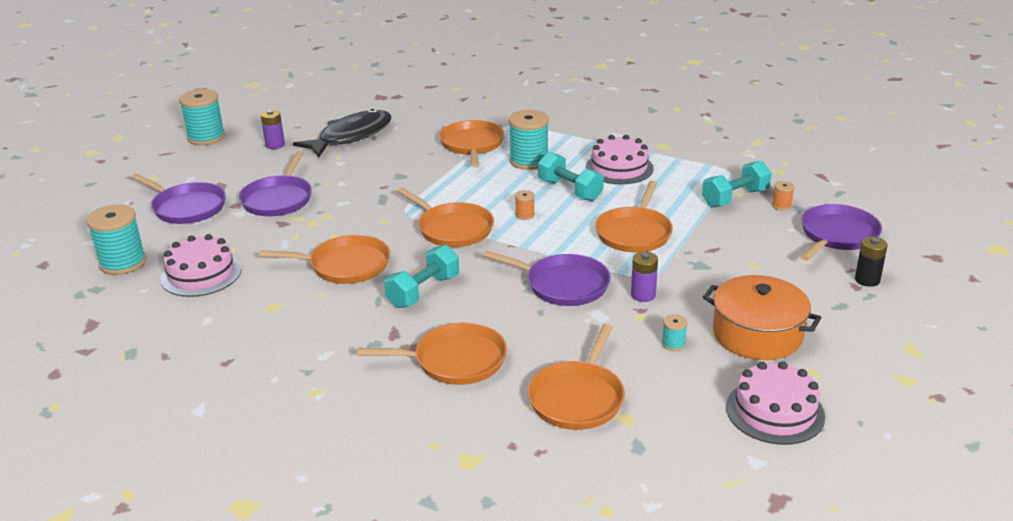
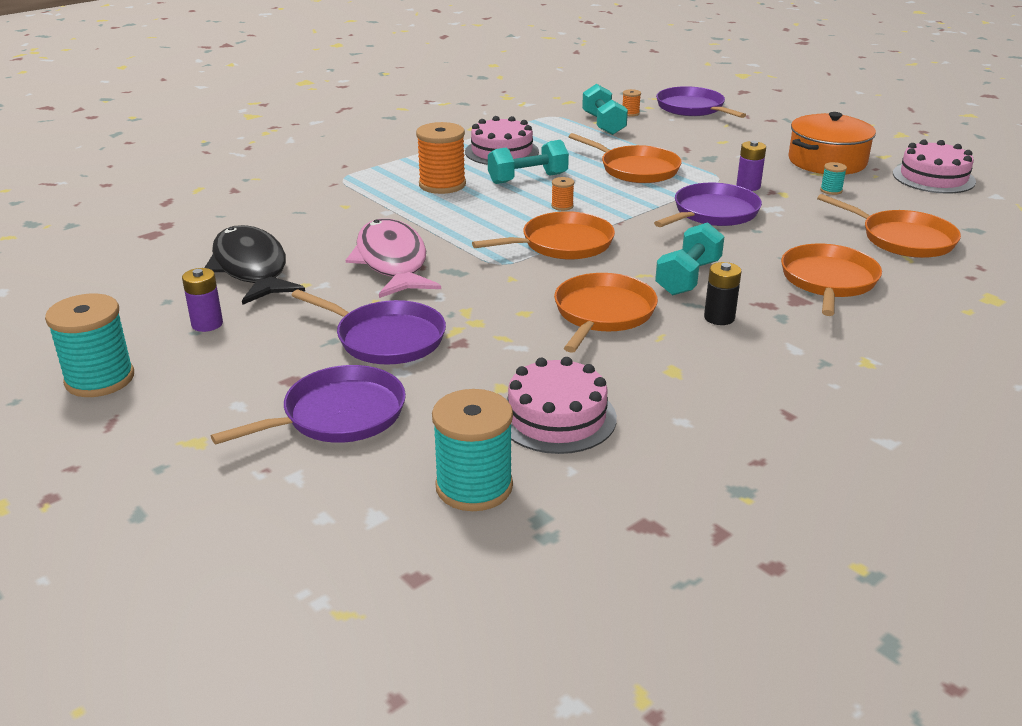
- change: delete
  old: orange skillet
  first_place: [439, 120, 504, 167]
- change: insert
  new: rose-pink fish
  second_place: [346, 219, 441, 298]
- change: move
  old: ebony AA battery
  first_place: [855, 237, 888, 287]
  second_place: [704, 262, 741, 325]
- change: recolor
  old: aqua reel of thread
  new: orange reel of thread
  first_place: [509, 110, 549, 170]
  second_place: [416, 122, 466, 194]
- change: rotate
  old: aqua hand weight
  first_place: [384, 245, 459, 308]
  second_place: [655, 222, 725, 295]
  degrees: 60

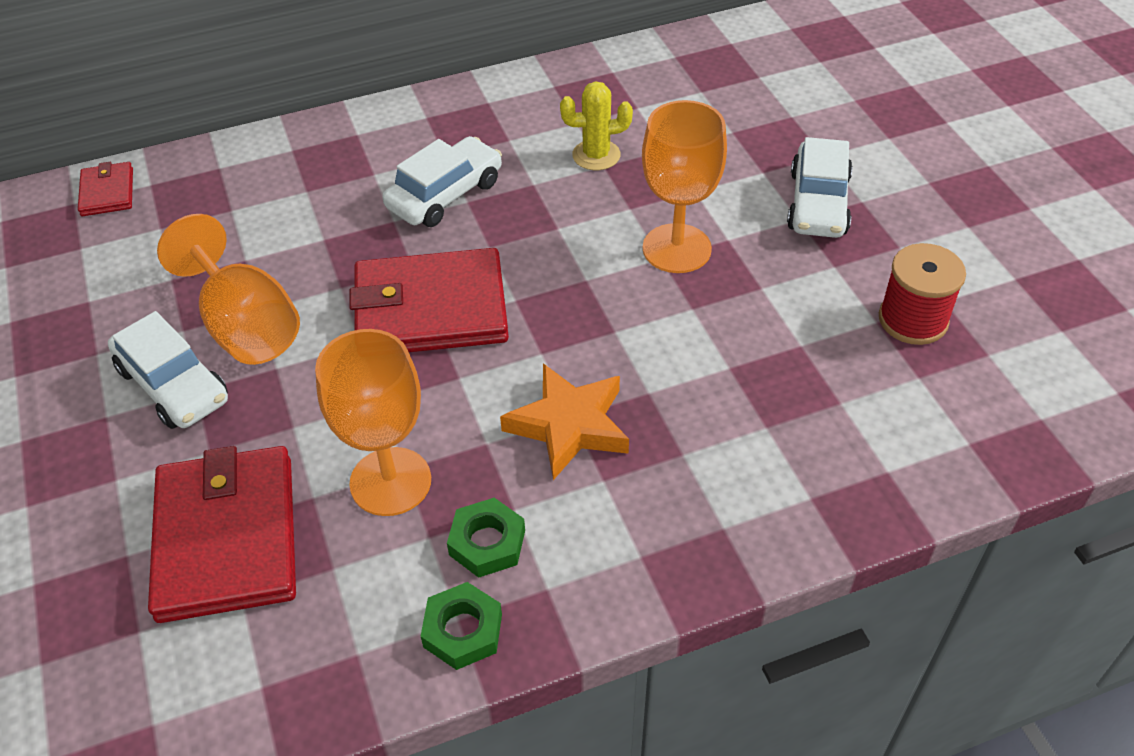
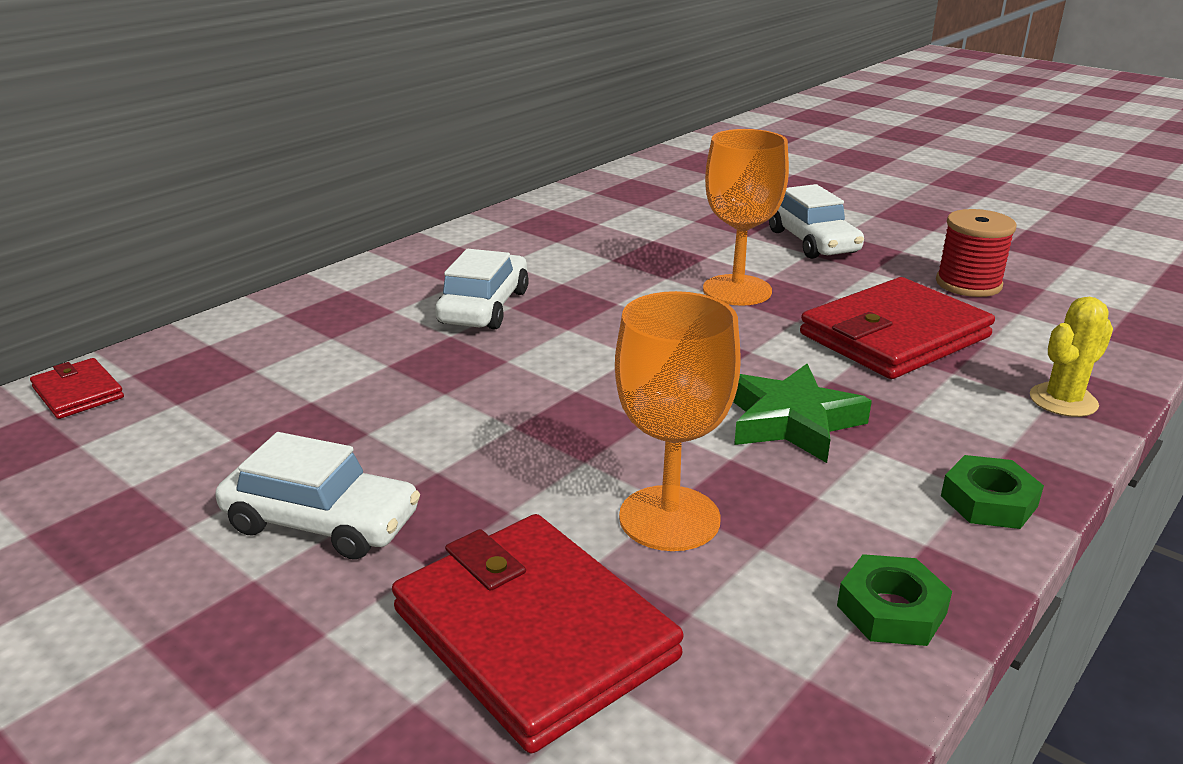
- change: delete
  old: orange chalice
  first_place: [157, 214, 300, 365]
- change: move
  old: red billfold
  first_place: [349, 248, 509, 352]
  second_place: [800, 277, 995, 379]
- change: move
  old: emerald hexagon nut
  first_place: [447, 498, 525, 578]
  second_place: [941, 455, 1044, 529]
- change: move
  old: bright yellow prickly plant
  first_place: [560, 81, 633, 170]
  second_place: [1030, 297, 1113, 417]
- change: recolor
  old: orange star shape
  new: emerald star shape
  first_place: [500, 363, 629, 480]
  second_place: [733, 364, 872, 463]

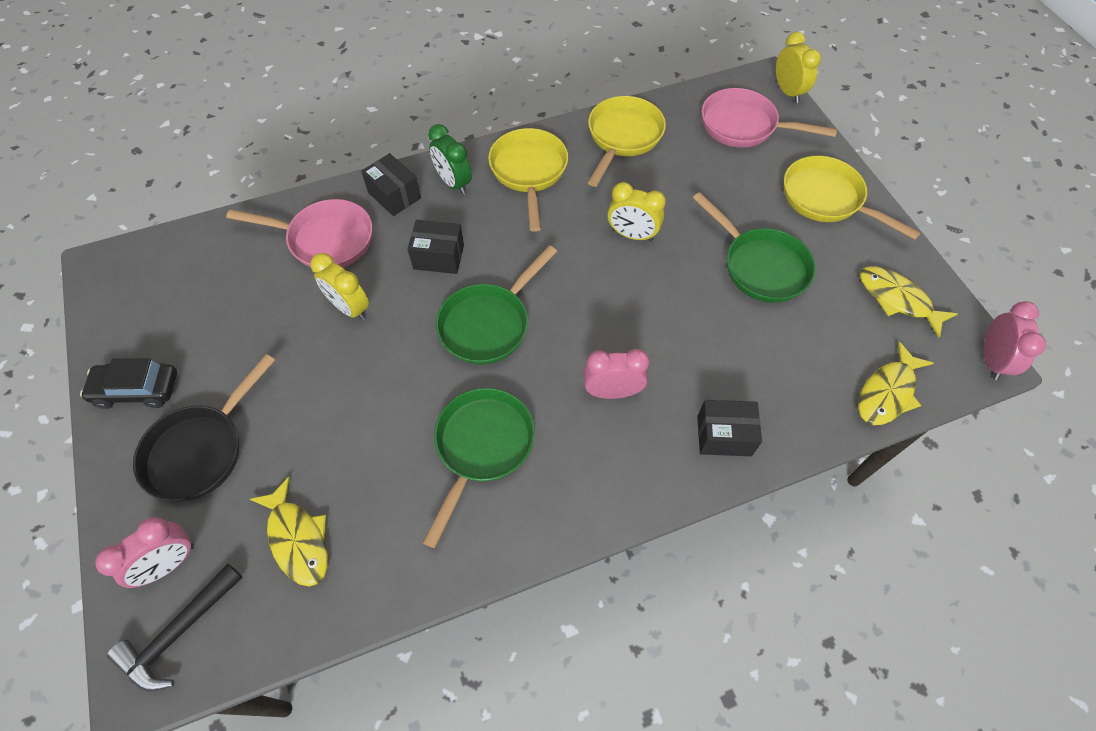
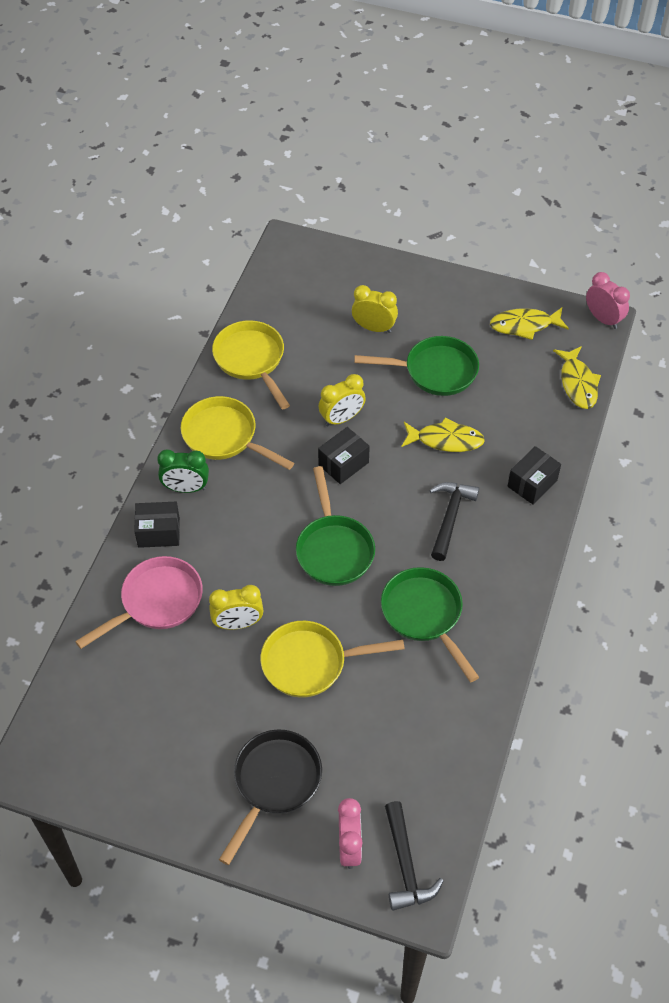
- change: delete
  old: ebony toy car
  first_place: [80, 358, 177, 409]
- change: delete
  old: rose-pink skillet
  first_place: [702, 88, 837, 148]
- change: move
  old: bright yellow fish
  first_place: [250, 477, 328, 587]
  second_place: [401, 417, 485, 452]
- change: move
  old: ebony box
  first_place: [408, 220, 464, 274]
  second_place: [318, 427, 370, 484]
- change: move
  old: bright yellow clock
  first_place: [776, 32, 821, 103]
  second_place: [352, 285, 398, 333]
- change: move
  old: bright yellow skillet
  first_place: [784, 156, 921, 240]
  second_place: [260, 621, 405, 698]
- change: replace
  old: rose-pink clock
  new: ebony carpenter's hammer
  first_place: [583, 349, 649, 399]
  second_place: [429, 482, 479, 561]
- change: rotate
  old: ebony skillet
  first_place: [133, 354, 275, 502]
  second_place: [219, 730, 322, 865]
  degrees: -135

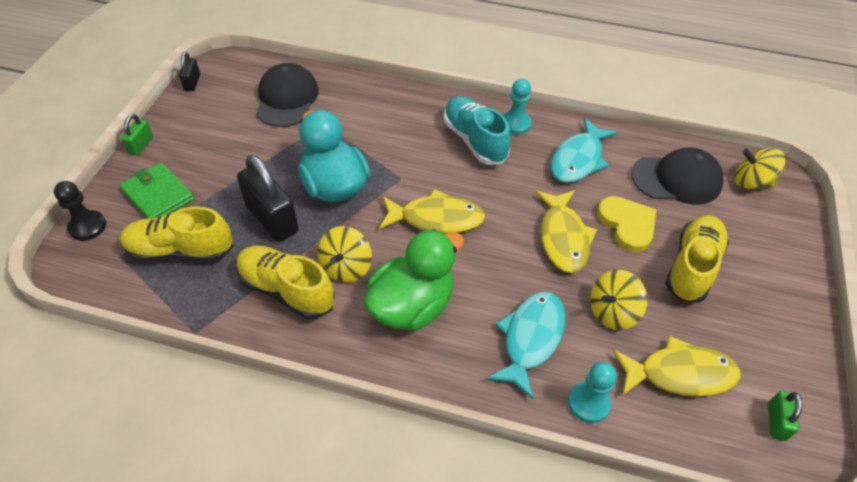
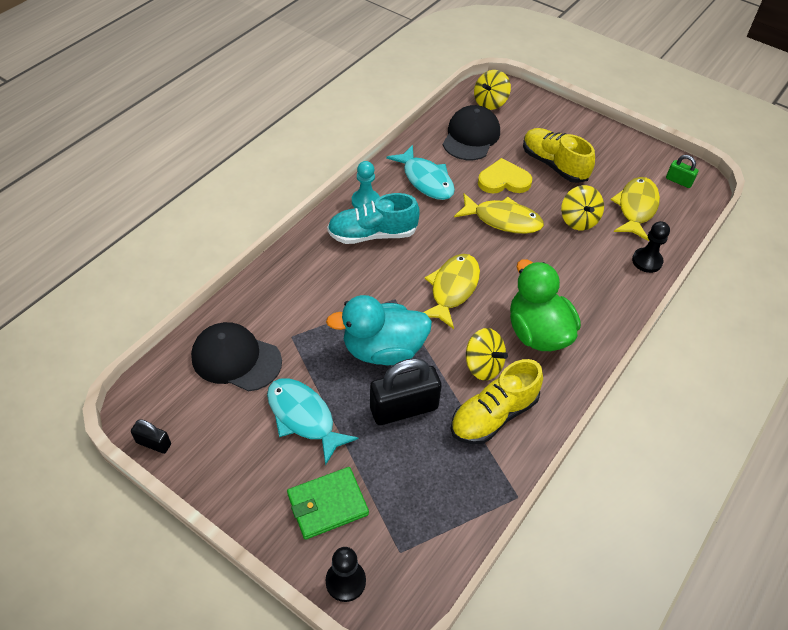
- change: delete
  old: bright yellow sneaker
  first_place: [120, 207, 233, 262]
- change: delete
  old: emerald lock
  first_place: [121, 114, 153, 156]
- change: move
  old: aqua fish
  first_place: [487, 292, 566, 399]
  second_place: [267, 379, 358, 466]
- change: recolor
  old: aqua pawn
  new: ebony pawn
  first_place: [568, 362, 617, 423]
  second_place: [632, 221, 670, 273]

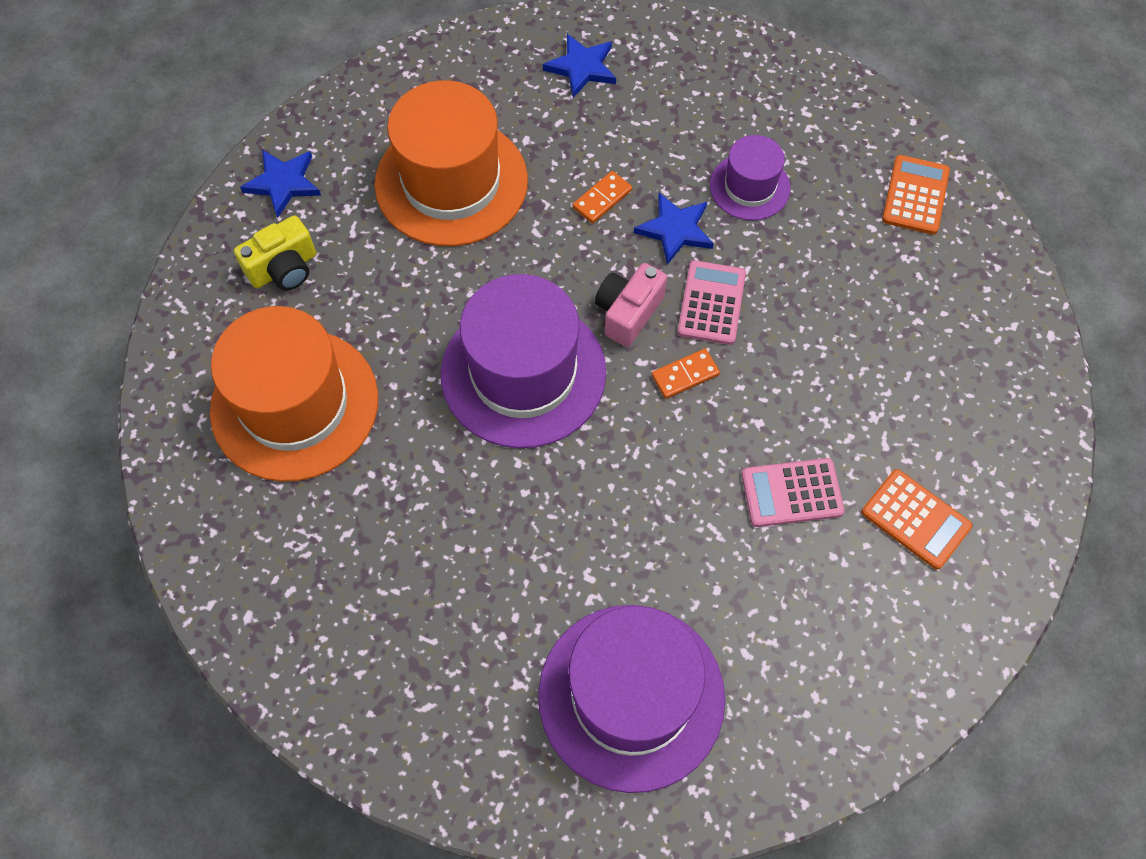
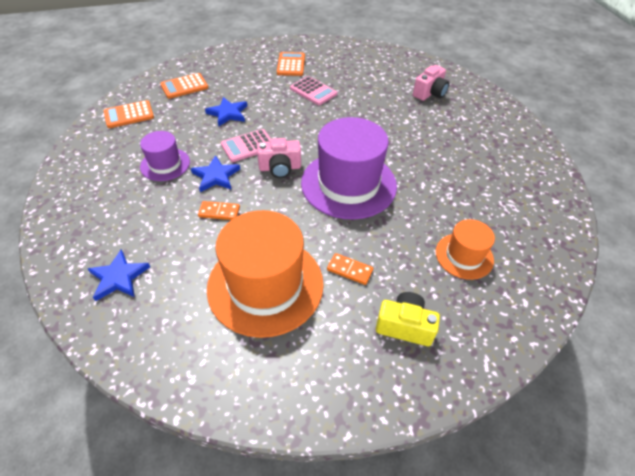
- change: insert
  new: orange calculator
  second_place: [160, 73, 208, 99]
- change: move
  old: royal blue star shape
  first_place: [240, 150, 321, 218]
  second_place: [205, 97, 247, 127]
- change: move
  old: orange domino tile
  first_place: [651, 349, 720, 399]
  second_place: [327, 253, 373, 285]
- change: replace
  old: violet top hat
  new: rose-pink compact camera
  first_place: [538, 605, 725, 793]
  second_place: [413, 65, 449, 101]
- change: resize
  old: orange top hat
  first_place: [210, 306, 378, 482]
  second_place: [436, 219, 495, 280]
  factor: 0.53

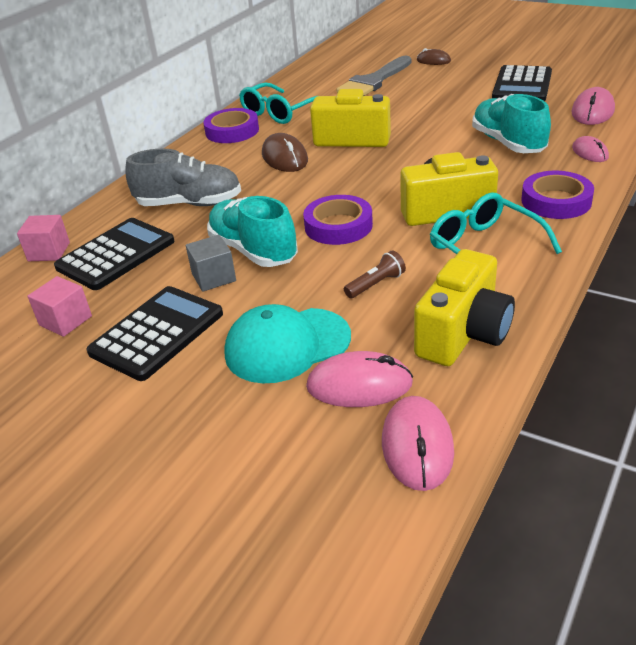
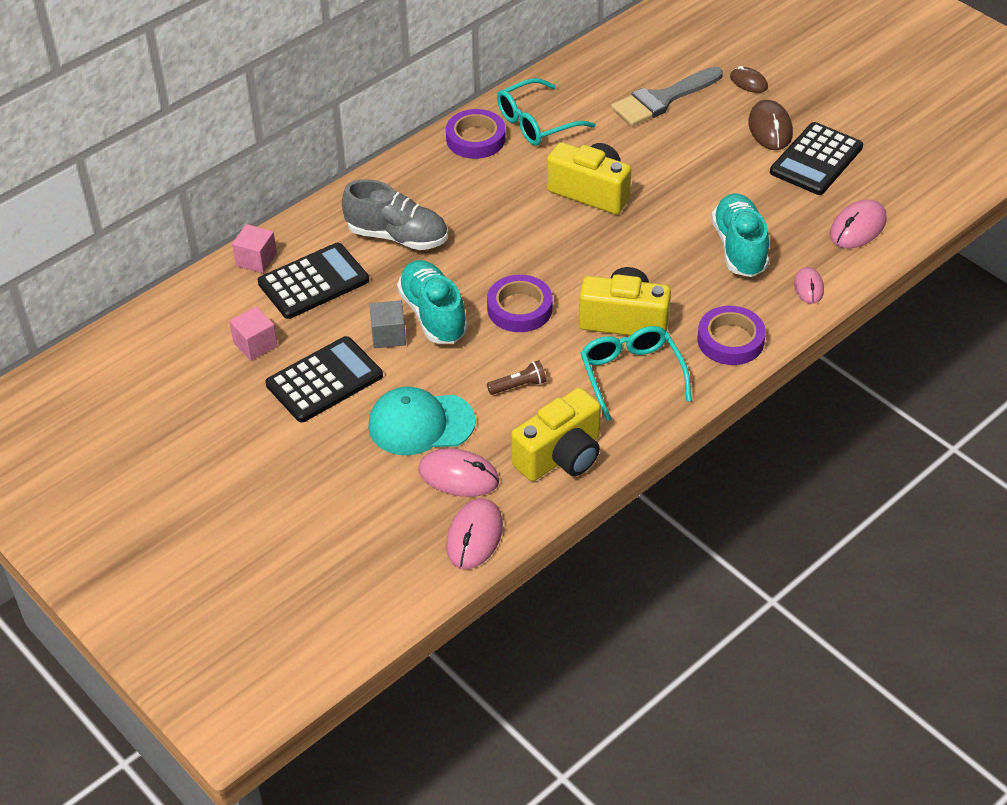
- change: move
  old: russet mouse
  first_place: [262, 133, 308, 172]
  second_place: [748, 100, 793, 150]

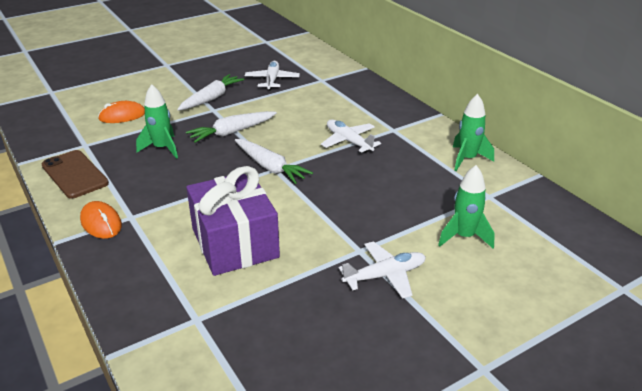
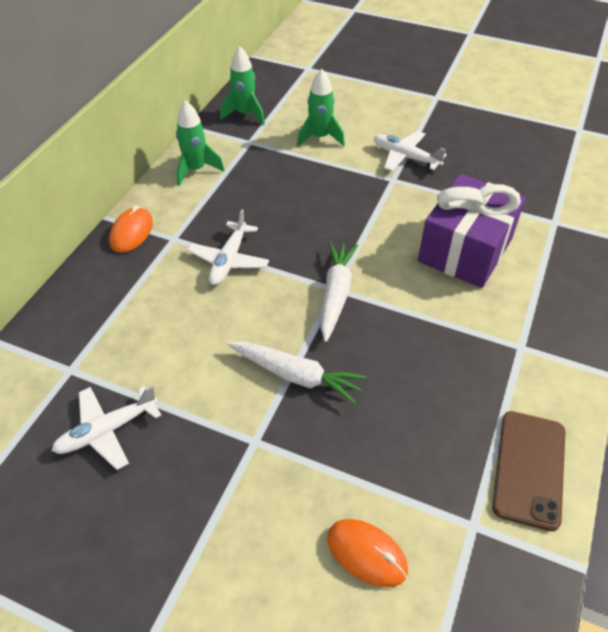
- change: delete
  old: snow-white root vegetable
  first_place: [177, 74, 244, 111]
- change: move
  old: orange mouse
  first_place: [80, 201, 122, 239]
  second_place: [109, 205, 153, 253]
- change: move
  old: emerald toy rocket
  first_place: [136, 84, 178, 159]
  second_place: [220, 46, 265, 125]

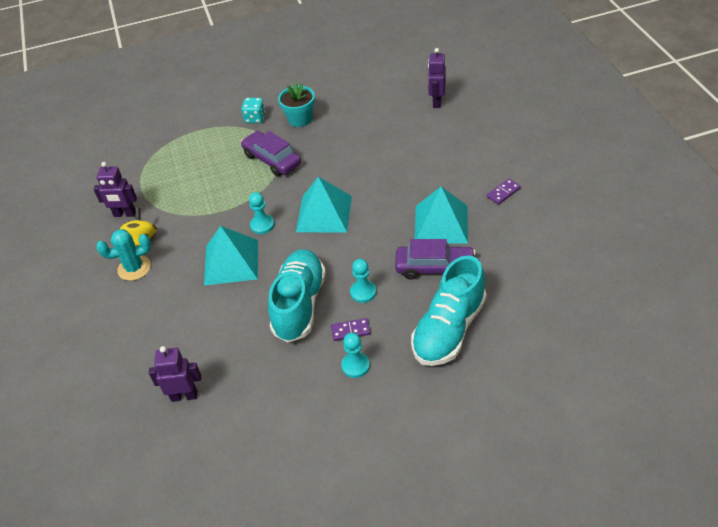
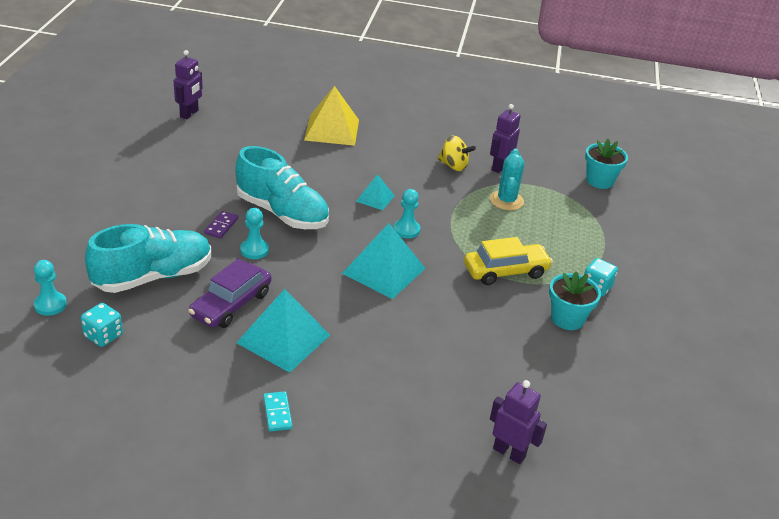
- change: insert
  new: aqua game die
  second_place: [81, 303, 123, 347]
- change: insert
  new: bright yellow pyramid shape
  second_place: [304, 86, 359, 146]
- change: insert
  new: aqua plant pot
  second_place: [585, 139, 628, 189]
- change: move
  old: aqua prickly plant
  first_place: [96, 229, 151, 281]
  second_place: [490, 149, 524, 211]
- change: move
  old: violet robot figure
  first_place: [149, 346, 201, 402]
  second_place: [174, 50, 203, 119]
- change: move
  old: aqua pawn
  first_place: [341, 333, 370, 378]
  second_place: [34, 260, 67, 316]
- change: recolor
  old: violet toy car
  new: bright yellow toy car
  first_place: [241, 131, 301, 176]
  second_place: [464, 237, 553, 285]
- change: recolor
  old: violet domino tile
  new: aqua domino tile
  first_place: [487, 179, 521, 205]
  second_place: [263, 391, 292, 431]
- change: rotate
  old: aqua sneaker
  first_place: [411, 255, 487, 366]
  second_place: [85, 224, 211, 293]
  degrees: 90
- change: resize
  old: aqua pyramid shape
  first_place: [204, 226, 258, 285]
  second_place: [356, 174, 395, 210]
  factor: 0.54

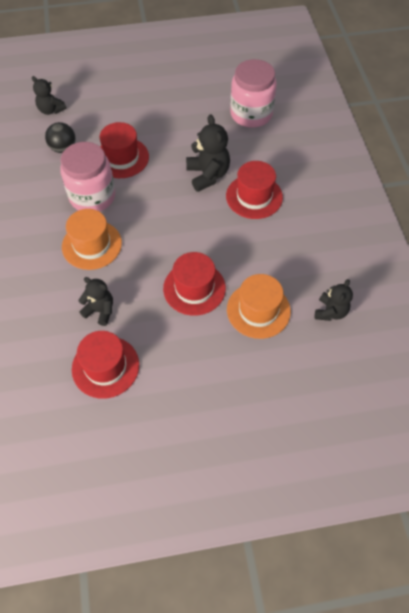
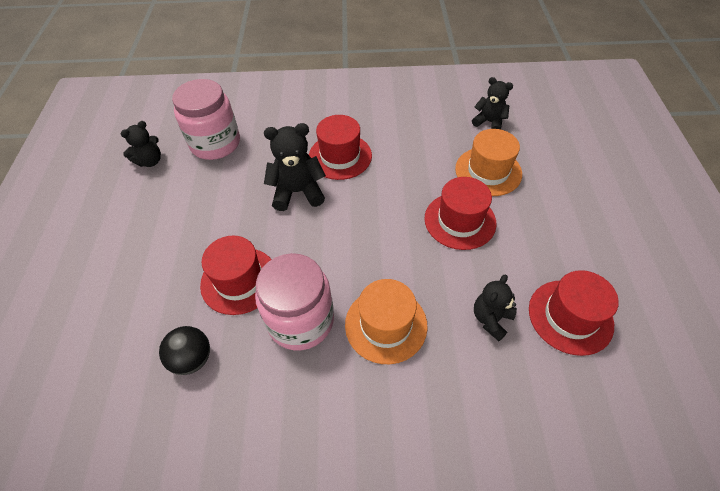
- change: move
  old: ebony teddy bear
  first_place: [32, 76, 67, 115]
  second_place: [121, 121, 161, 167]

